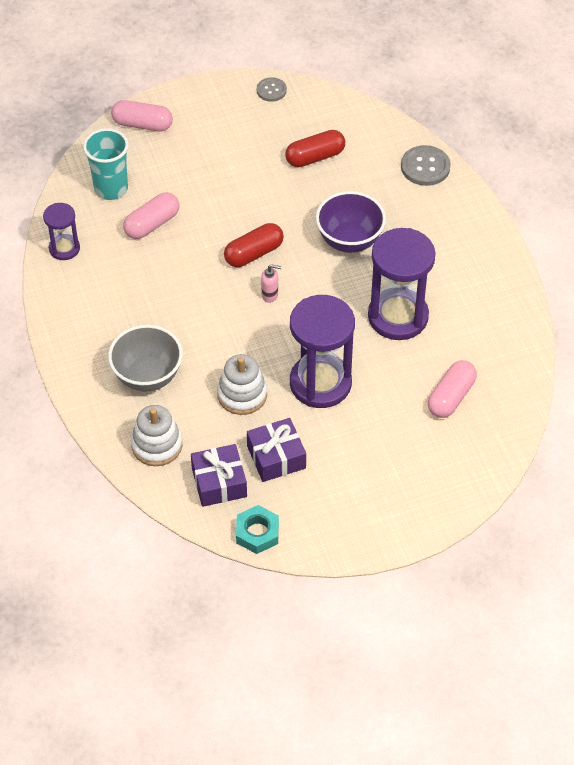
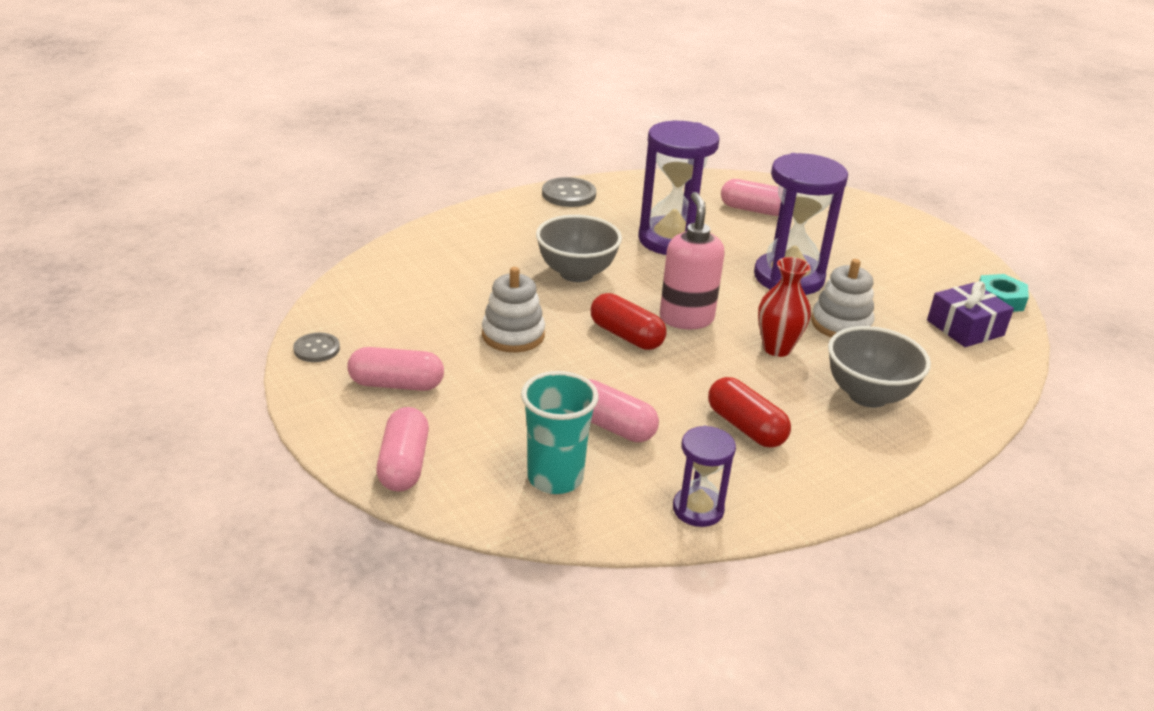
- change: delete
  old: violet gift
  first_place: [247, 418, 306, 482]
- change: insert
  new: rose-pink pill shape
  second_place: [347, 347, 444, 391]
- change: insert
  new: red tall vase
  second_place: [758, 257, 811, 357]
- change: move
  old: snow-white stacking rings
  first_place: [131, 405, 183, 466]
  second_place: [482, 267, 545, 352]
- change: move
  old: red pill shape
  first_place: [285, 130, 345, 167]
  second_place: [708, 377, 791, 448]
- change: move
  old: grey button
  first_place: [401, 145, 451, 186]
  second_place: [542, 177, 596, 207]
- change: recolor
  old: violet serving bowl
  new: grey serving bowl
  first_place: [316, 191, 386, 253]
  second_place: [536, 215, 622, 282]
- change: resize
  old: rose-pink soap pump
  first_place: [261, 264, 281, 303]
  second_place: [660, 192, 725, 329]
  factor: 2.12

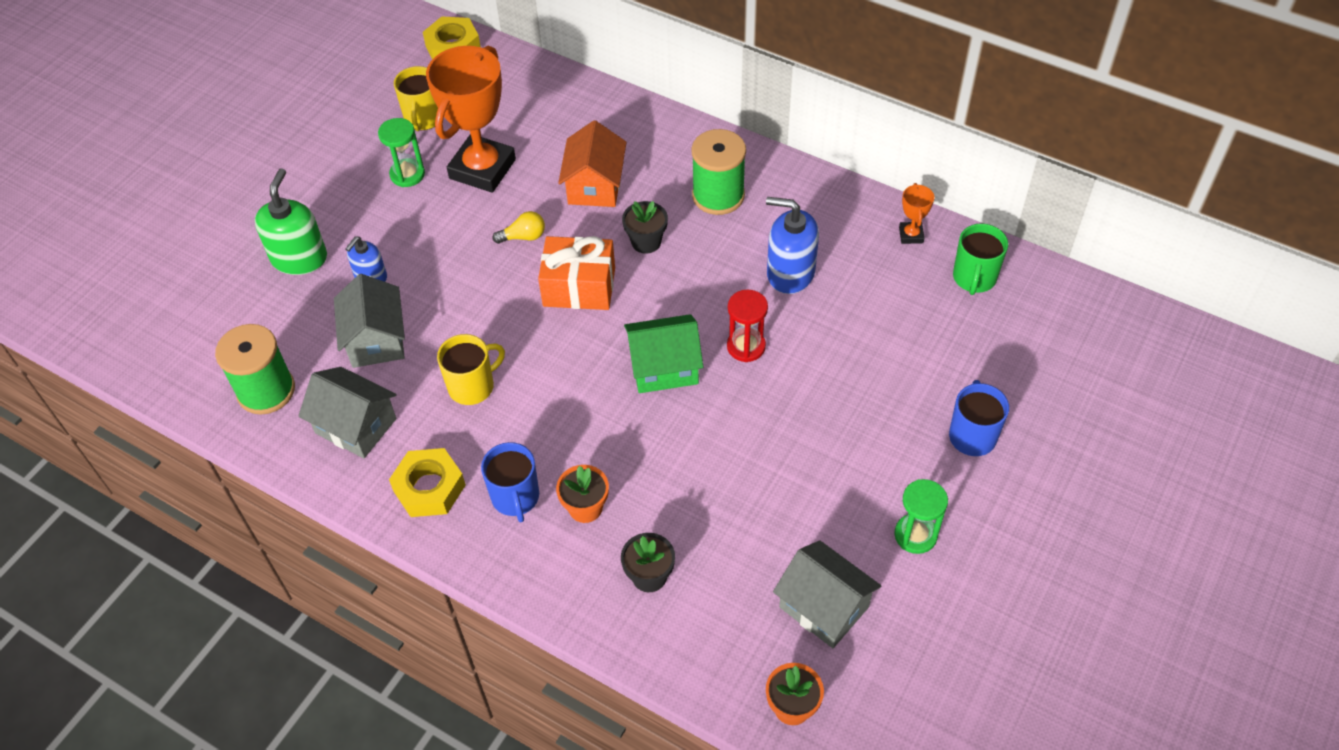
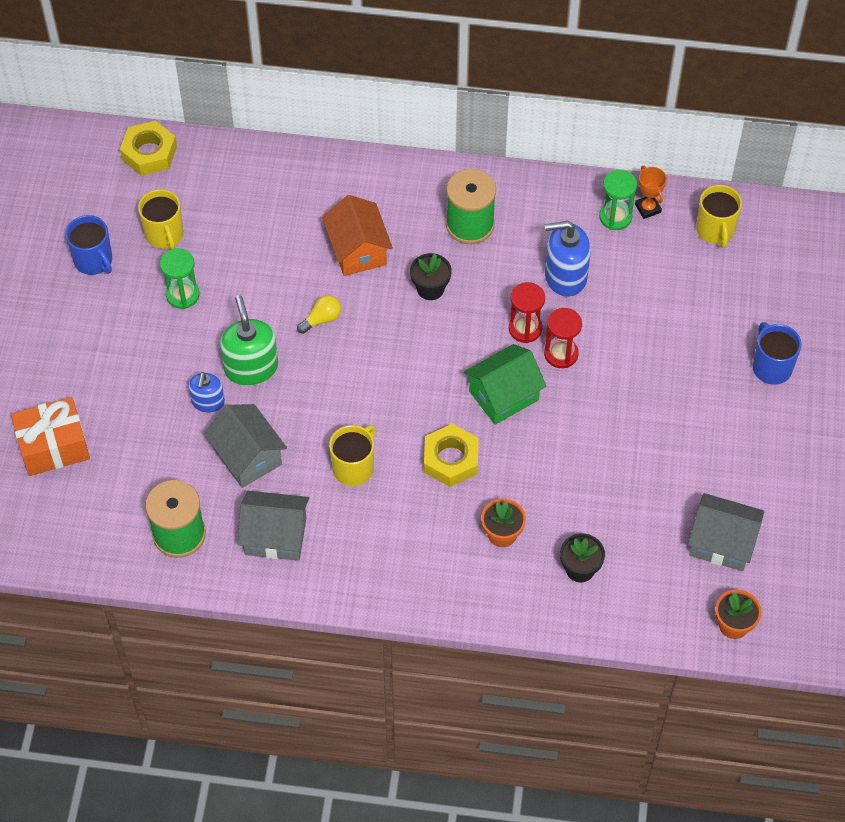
- change: delete
  old: orange prize cup
  first_place: [426, 46, 516, 193]
- change: insert
  new: red hourglass
  second_place: [509, 282, 545, 343]
- change: move
  old: emerald soap pump
  first_place: [255, 168, 327, 275]
  second_place: [220, 295, 278, 386]
- change: move
  old: bright yellow hexagon nut
  first_place: [389, 448, 466, 517]
  second_place: [424, 424, 479, 487]
- change: move
  old: royal blue mug
  first_place: [481, 442, 539, 522]
  second_place: [65, 215, 112, 275]
- change: move
  old: orange gift
  first_place: [538, 236, 615, 310]
  second_place: [11, 397, 90, 476]
- change: move
  old: emerald hourglass
  first_place: [894, 479, 948, 554]
  second_place: [599, 170, 637, 230]
- change: recolor
  old: emerald mug
  new: bright yellow mug
  first_place: [953, 224, 1008, 295]
  second_place: [696, 185, 742, 248]

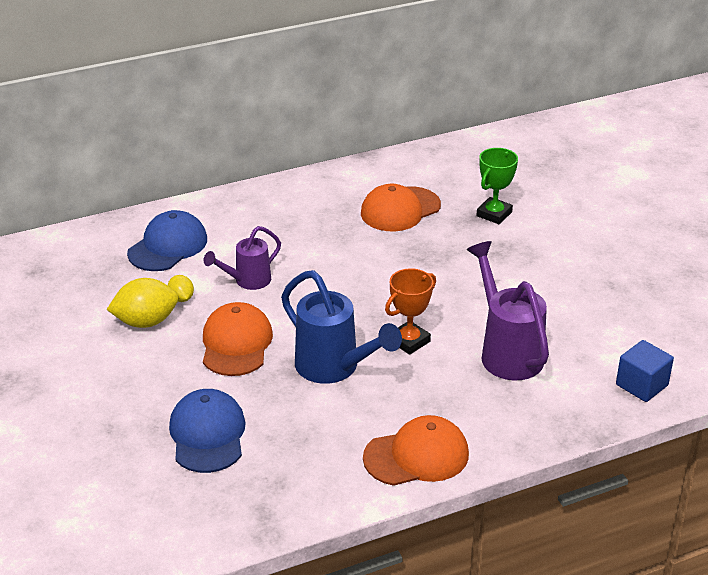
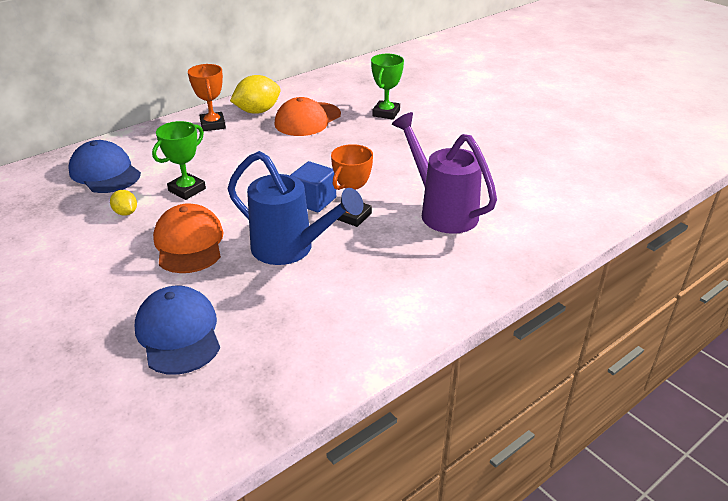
- change: delete
  old: orange cap
  first_place: [363, 415, 469, 486]
- change: insert
  new: orange prize cup
  second_place: [188, 64, 226, 132]
- change: move
  old: bright yellow lemon
  first_place: [107, 278, 179, 328]
  second_place: [230, 75, 280, 114]
- change: move
  old: royal blue cube
  first_place: [616, 340, 674, 402]
  second_place: [290, 161, 336, 213]
- change: replace
  old: violet watering can
  new: emerald prize cup
  first_place: [203, 226, 281, 290]
  second_place: [152, 121, 206, 200]
- change: rotate
  old: royal blue cap
  first_place: [127, 210, 207, 271]
  second_place: [69, 140, 141, 193]
  degrees: -60

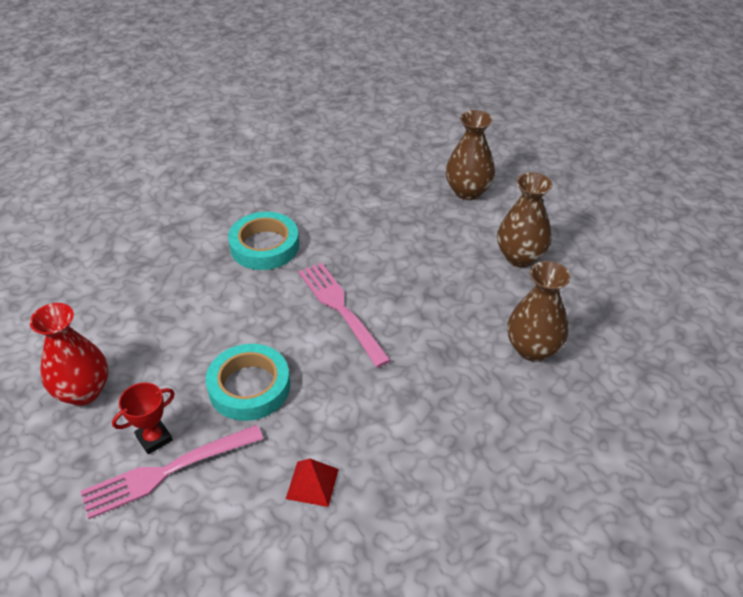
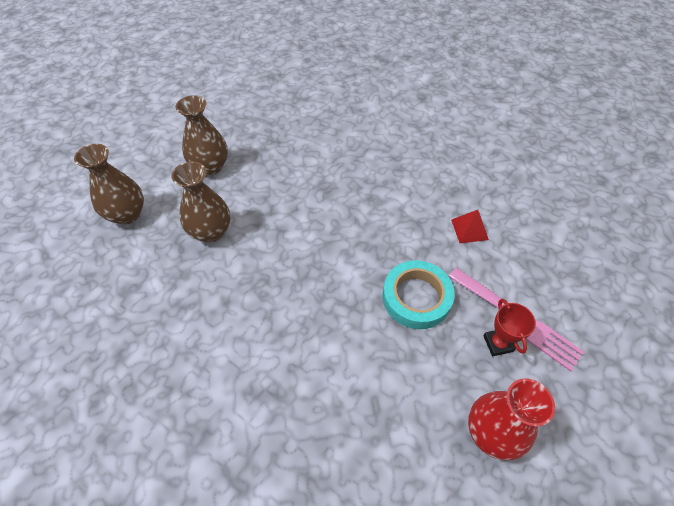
- change: delete
  old: aqua sticky tape
  first_place: [228, 212, 299, 270]
- change: delete
  old: rose-pink fork
  first_place: [298, 263, 391, 368]
- change: move
  old: russet tall vase
  first_place: [507, 261, 571, 362]
  second_place: [171, 162, 230, 243]
- change: rotate
  old: red prize cup
  first_place: [112, 382, 175, 454]
  second_place: [483, 299, 536, 356]
  degrees: 45

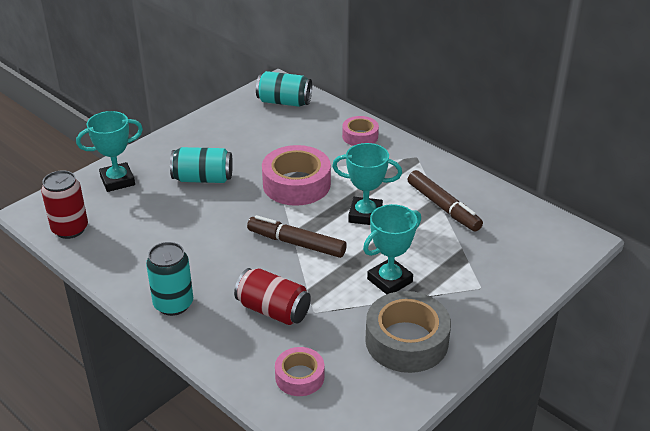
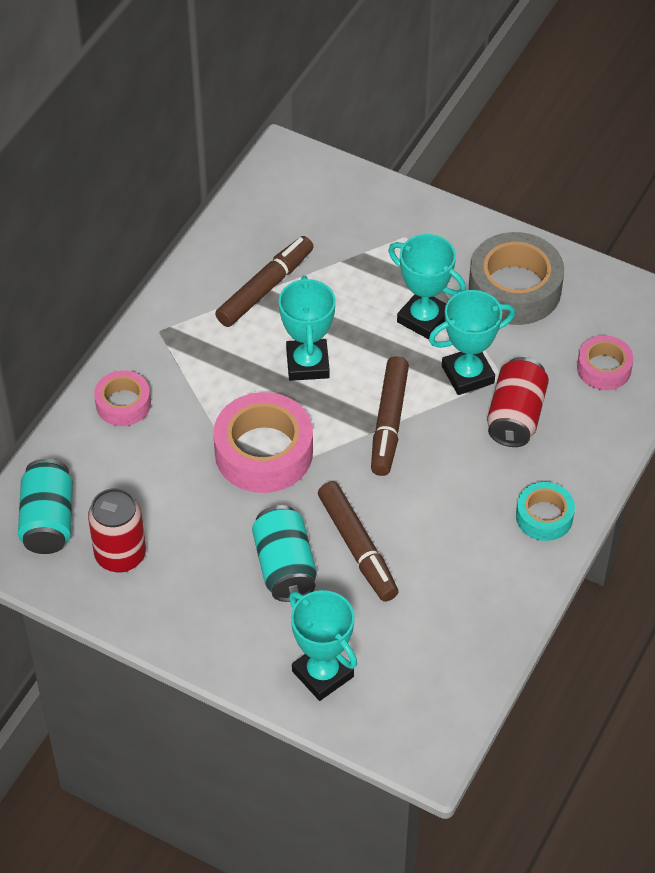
- change: insert
  new: russet marker
  second_place: [318, 482, 398, 602]
- change: insert
  new: aqua prize cup
  second_place: [429, 290, 515, 395]
- change: move
  old: red soda can
  first_place: [41, 170, 88, 239]
  second_place: [88, 488, 146, 573]
- change: replace
  old: aqua soda can
  new: aqua sticky tape
  first_place: [146, 242, 193, 316]
  second_place: [516, 482, 575, 541]

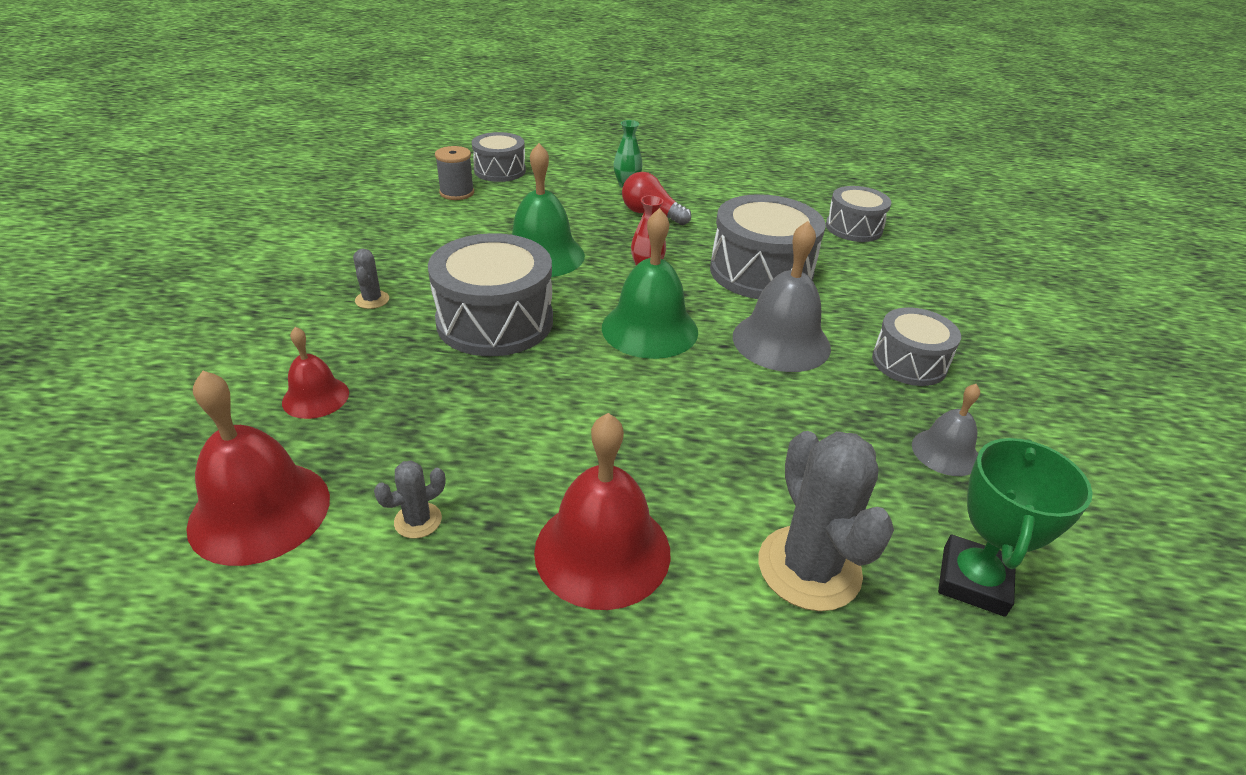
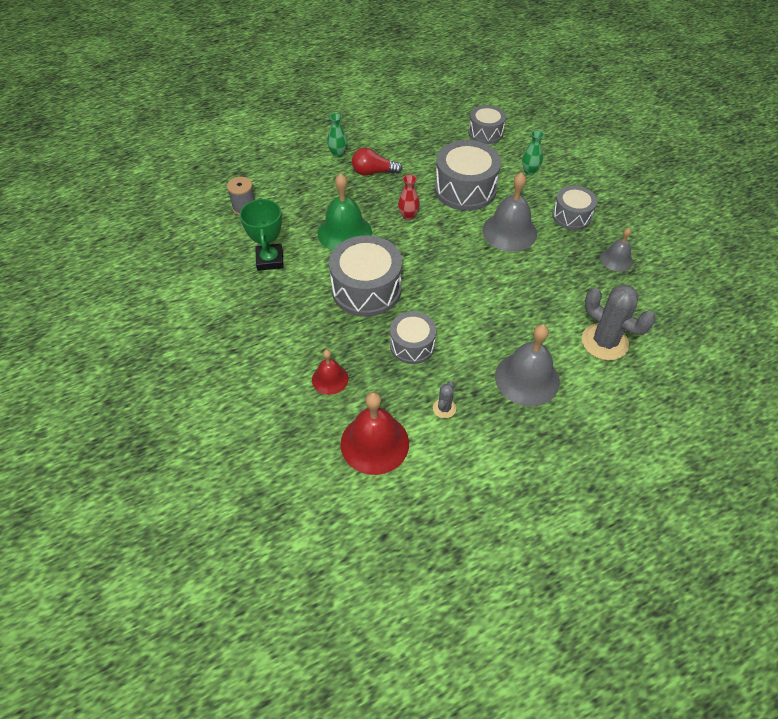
- change: delete
  old: grey prickly plant
  first_place: [353, 249, 389, 309]
- change: delete
  old: emerald school bell
  first_place: [602, 208, 698, 359]
- change: insert
  new: emerald tall vase
  second_place: [522, 130, 544, 175]
- change: move
  old: grey snare drum
  first_place: [472, 132, 526, 182]
  second_place: [390, 312, 436, 364]
- change: move
  old: emerald prize cup
  first_place: [938, 438, 1093, 617]
  second_place: [240, 198, 284, 271]
- change: recolor
  old: red school bell
  new: grey school bell
  first_place: [534, 413, 671, 610]
  second_place: [495, 324, 560, 406]

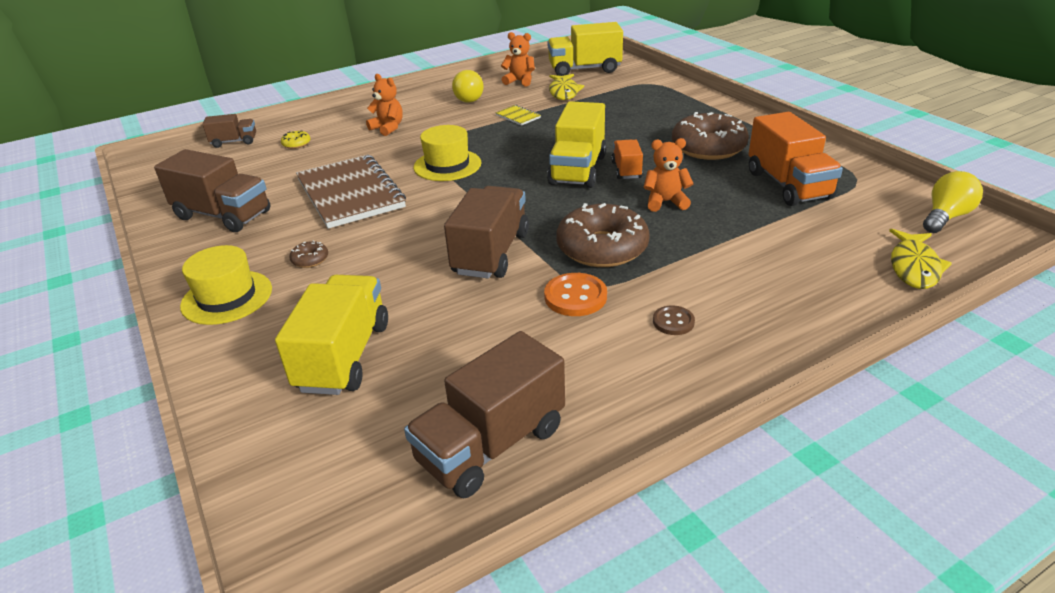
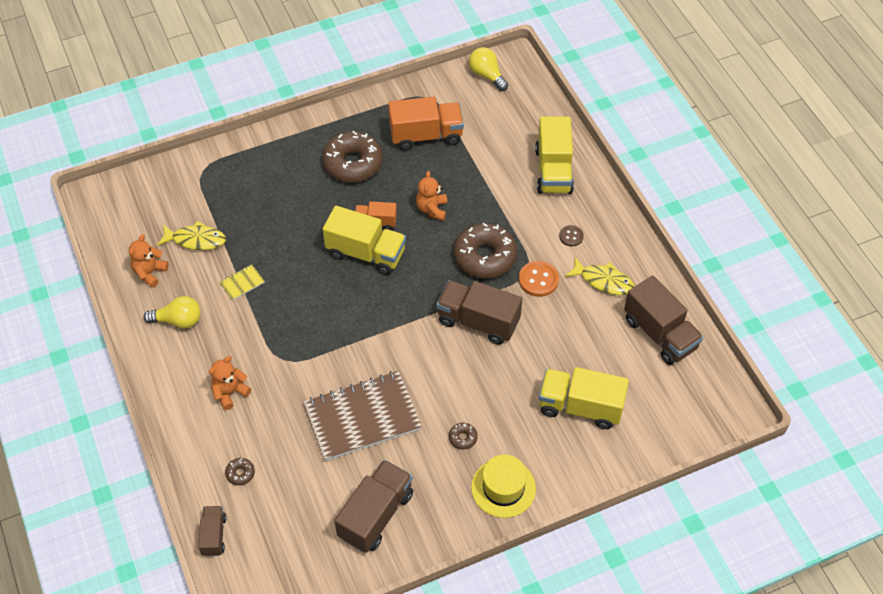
- change: delete
  old: bright yellow top hat
  first_place: [414, 125, 482, 181]
- change: move
  old: bright yellow toy truck
  first_place: [548, 22, 623, 76]
  second_place: [535, 116, 574, 194]
- change: move
  old: bright yellow fish
  first_place: [889, 229, 952, 289]
  second_place: [565, 257, 635, 295]
- change: recolor
  old: bright yellow donut
  new: russet donut
  first_place: [281, 130, 311, 149]
  second_place: [225, 458, 255, 485]

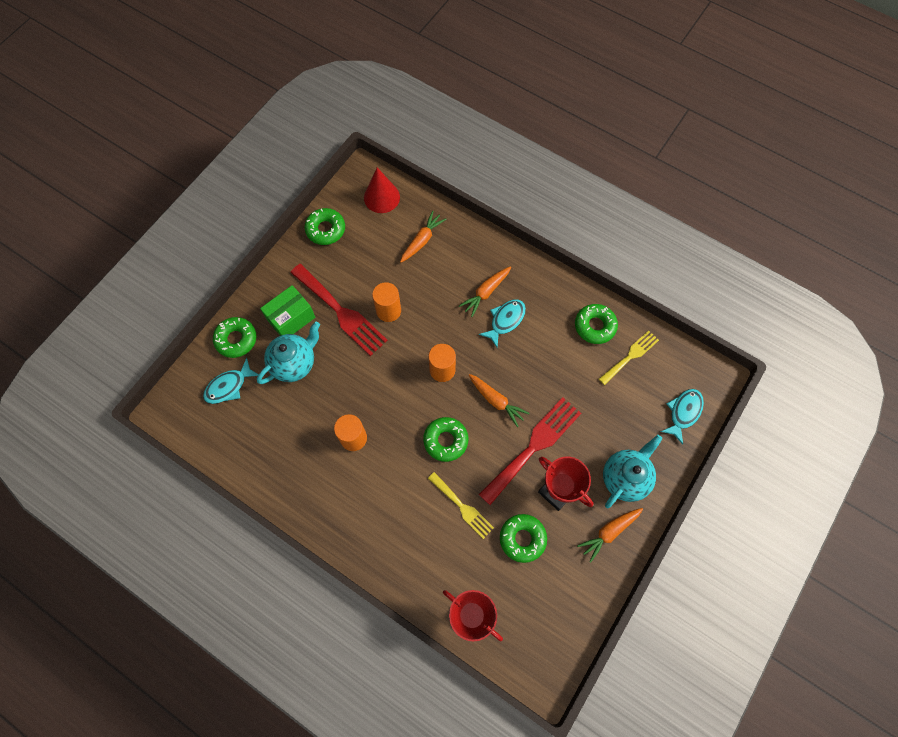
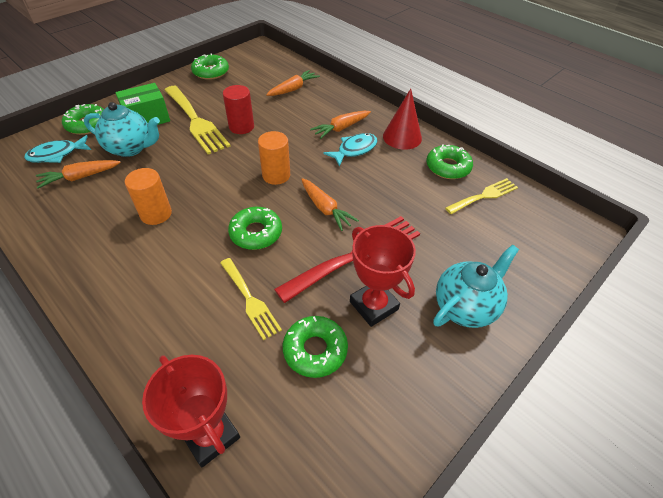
- change: delete
  old: aqua fish
  first_place: [661, 389, 704, 444]
- change: move
  old: red solid cone
  first_place: [364, 167, 400, 213]
  second_place: [383, 88, 422, 150]
- change: move
  old: orange root vegetable
  first_place: [577, 508, 643, 563]
  second_place: [36, 160, 121, 189]
- change: recolor
  old: red fork
  new: bright yellow fork
  first_place: [290, 264, 388, 356]
  second_place: [165, 86, 230, 154]
- change: recolor
  old: orange cylinder shape
  new: red cylinder shape
  first_place: [372, 282, 401, 322]
  second_place: [223, 85, 254, 134]
- change: rotate
  old: aqua tea pot
  first_place: [257, 322, 320, 384]
  second_place: [84, 102, 160, 157]
  degrees: 45

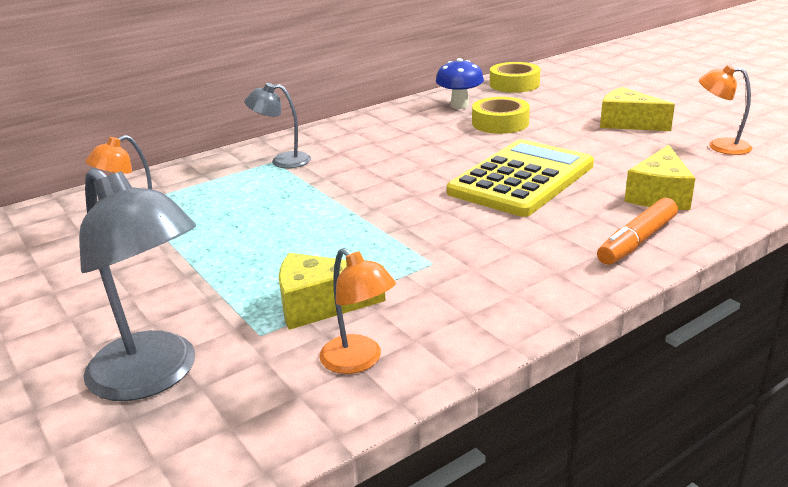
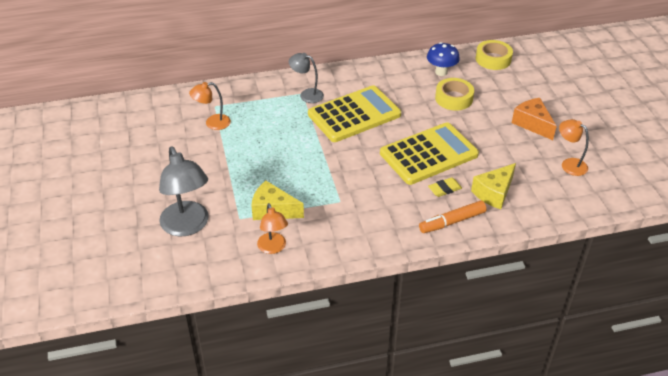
- change: insert
  new: bright yellow calculator
  second_place: [308, 85, 401, 142]
- change: insert
  new: bright yellow gum eraser
  second_place: [428, 177, 462, 197]
- change: recolor
  old: bright yellow cheese
  new: orange cheese
  first_place: [600, 87, 675, 131]
  second_place: [512, 98, 557, 140]

